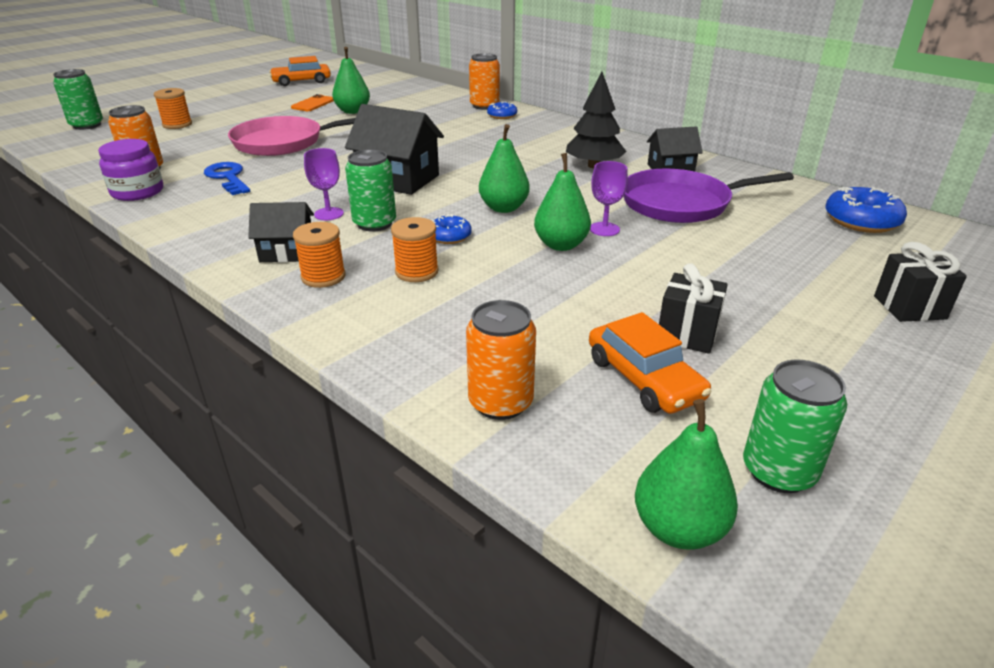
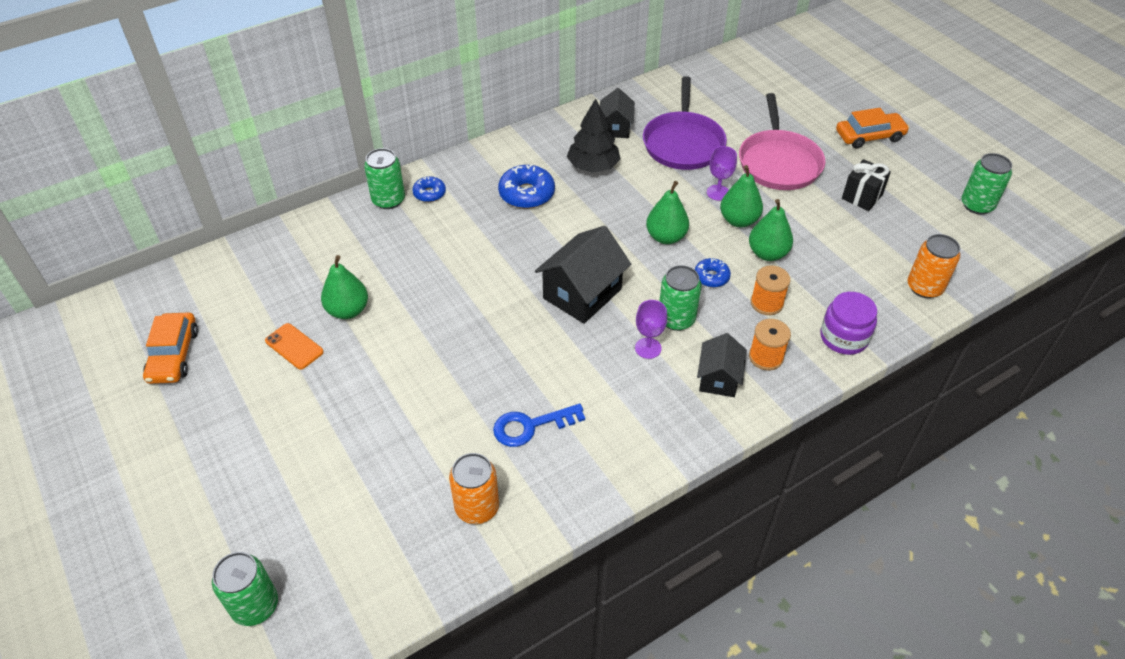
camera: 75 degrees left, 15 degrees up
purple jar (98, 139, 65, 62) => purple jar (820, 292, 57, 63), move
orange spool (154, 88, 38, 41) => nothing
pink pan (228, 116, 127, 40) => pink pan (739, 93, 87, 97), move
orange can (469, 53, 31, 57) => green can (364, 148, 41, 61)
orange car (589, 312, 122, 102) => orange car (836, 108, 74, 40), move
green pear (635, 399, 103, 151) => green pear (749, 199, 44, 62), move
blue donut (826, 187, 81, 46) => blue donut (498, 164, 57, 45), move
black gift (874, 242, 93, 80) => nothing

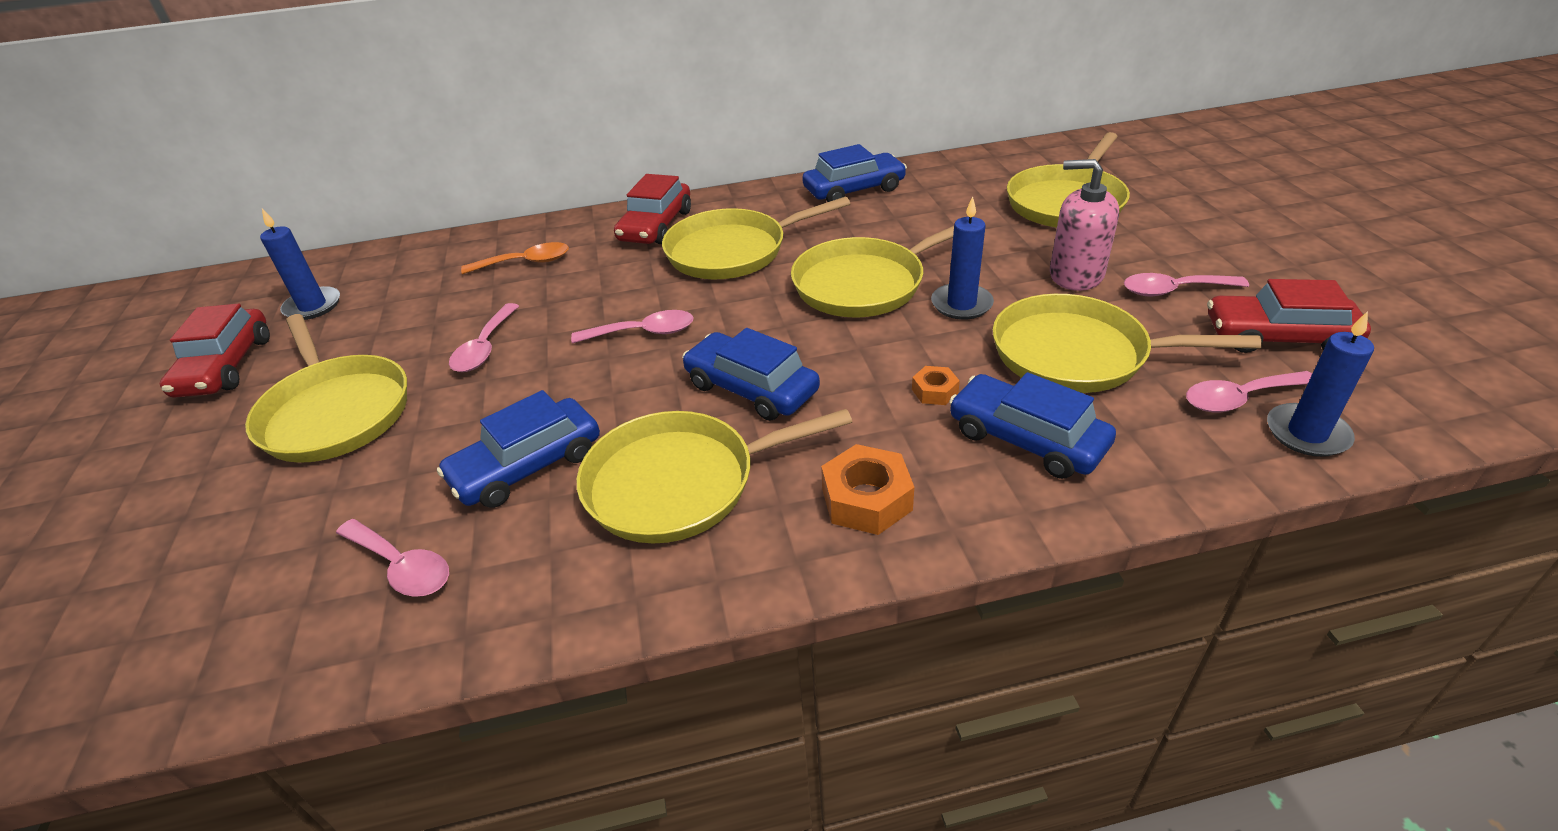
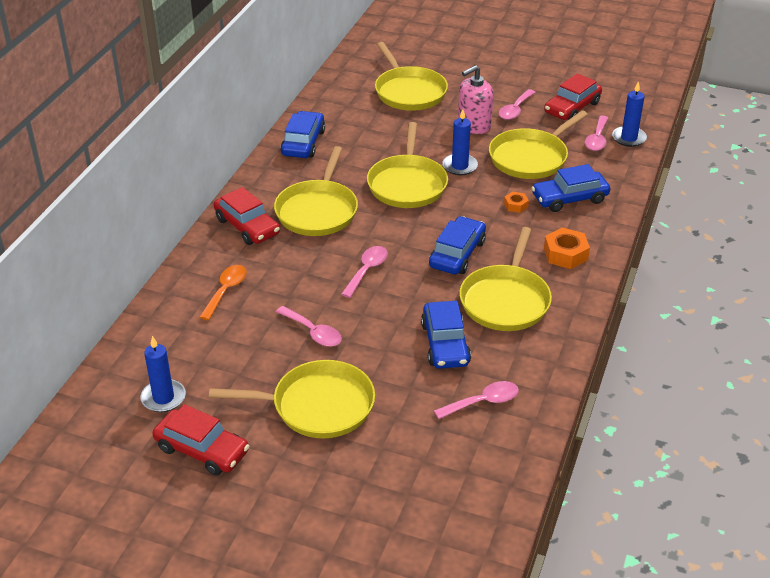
camera: 60 degrees left, 0 degrees up
blue car (682, 328, 138, 93) => blue car (429, 216, 57, 59), 135 degrees clockwise

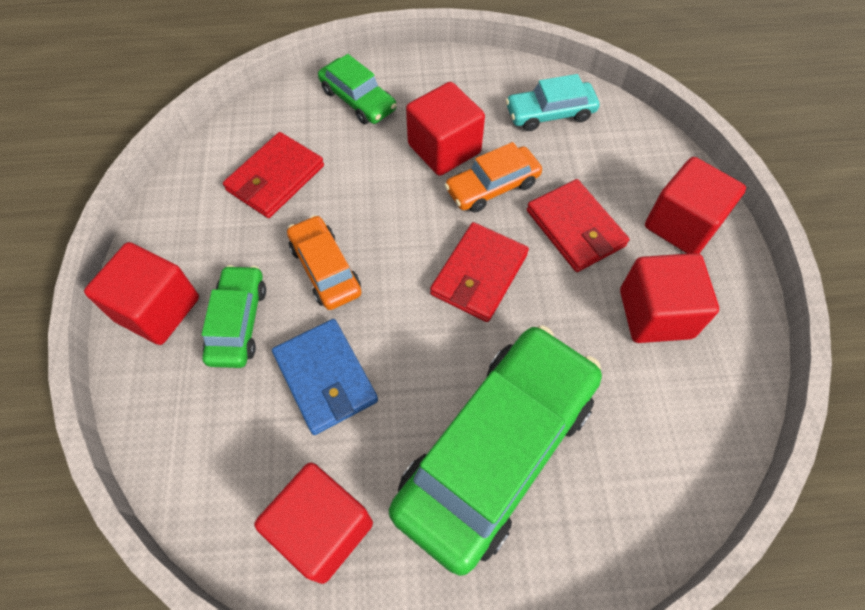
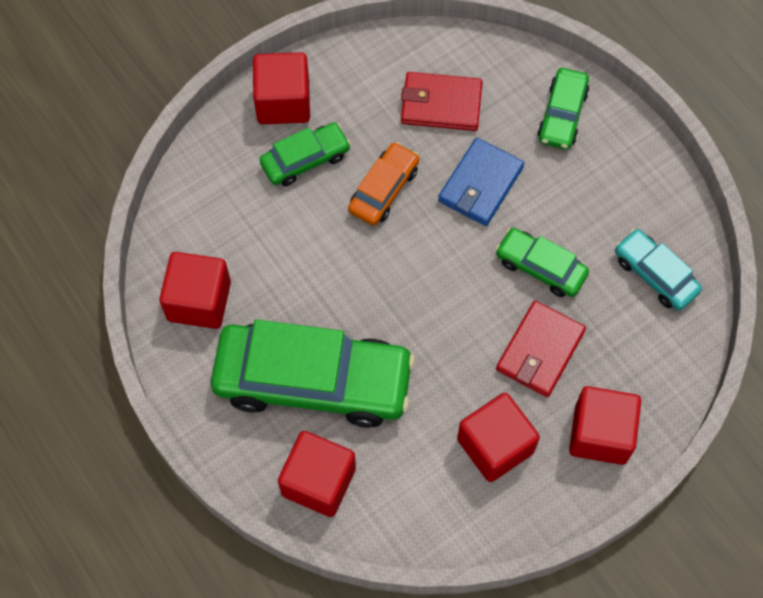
camera: 60 degrees right, 5 degrees up
blue wallet (272, 319, 106, 116) => blue wallet (438, 138, 86, 88), move
red cube (406, 82, 79, 94) => red cube (278, 431, 78, 86), move
red wallet (430, 222, 99, 100) => nothing
orange car (445, 142, 97, 71) => green car (495, 228, 94, 69)

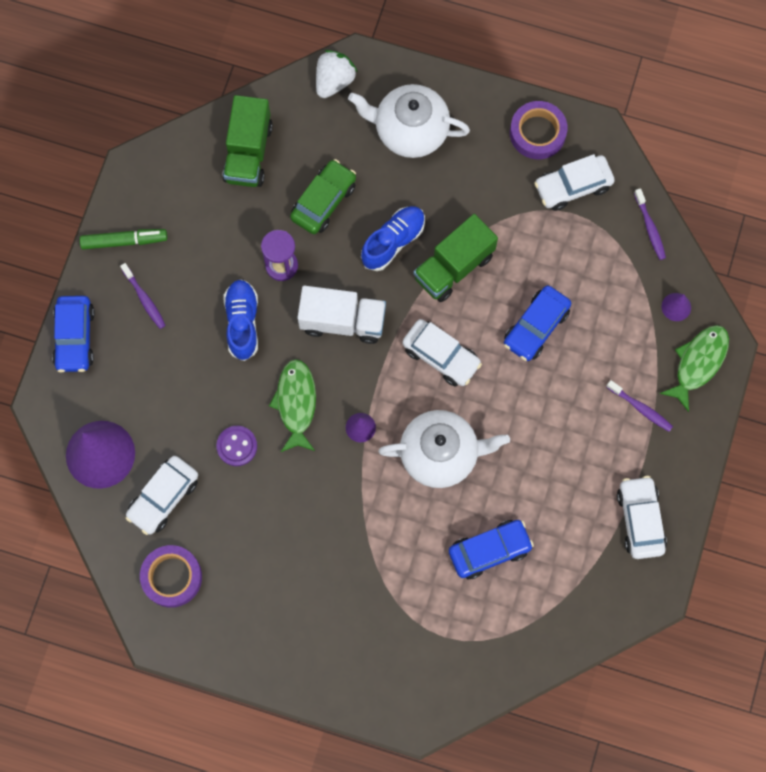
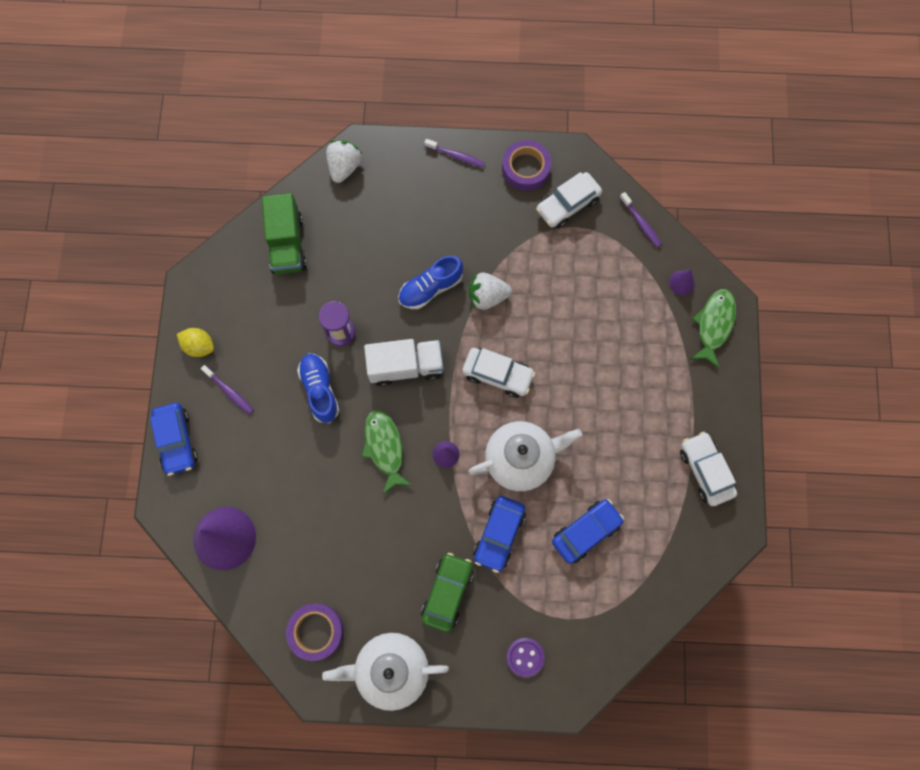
camera: 15 degrees left, 0 degrees up
green marker (80, 229, 87, 21) => yellow lemon (177, 328, 37, 29)
white car (125, 456, 73, 79) => nothing
purple button (216, 426, 41, 40) => purple button (506, 638, 39, 39), move
green car (290, 159, 66, 75) => green car (421, 553, 52, 79), move
white teapot (348, 84, 122, 74) => white teapot (322, 633, 127, 78), move
blue shoe (361, 206, 64, 65) => blue shoe (398, 256, 65, 53), 150 degrees counterclockwise
green truck (413, 214, 85, 88) => white strawberry (469, 273, 43, 37)
blue car (504, 285, 67, 76) => blue car (473, 496, 53, 77), move
purple toothbrush (607, 380, 66, 52) => purple toothbrush (424, 139, 61, 29), move

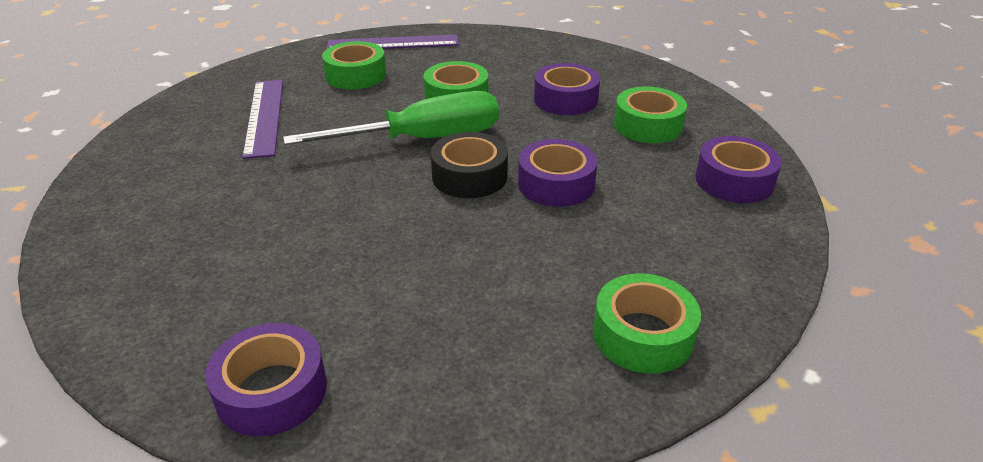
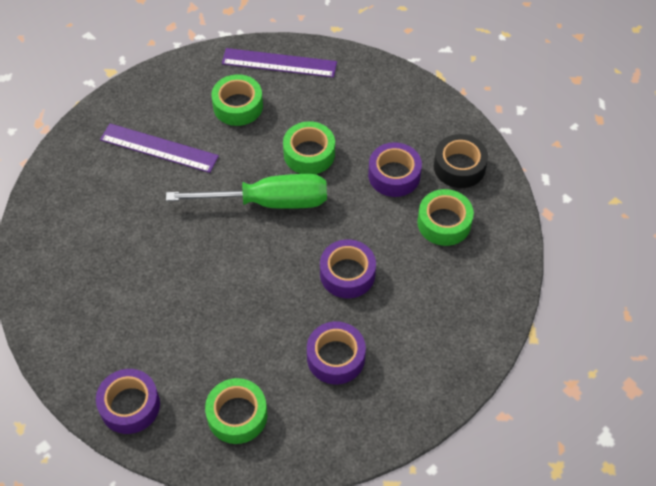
camera: 15 degrees right, 20 degrees up
purple ruler (242, 80, 41, 79) => purple ruler (100, 123, 119, 50), 75 degrees counterclockwise
black tape (431, 132, 77, 66) => black tape (434, 134, 54, 54), move
green tape (593, 273, 108, 101) => green tape (205, 378, 62, 66), move
purple tape (695, 136, 87, 67) => purple tape (307, 322, 59, 62), move

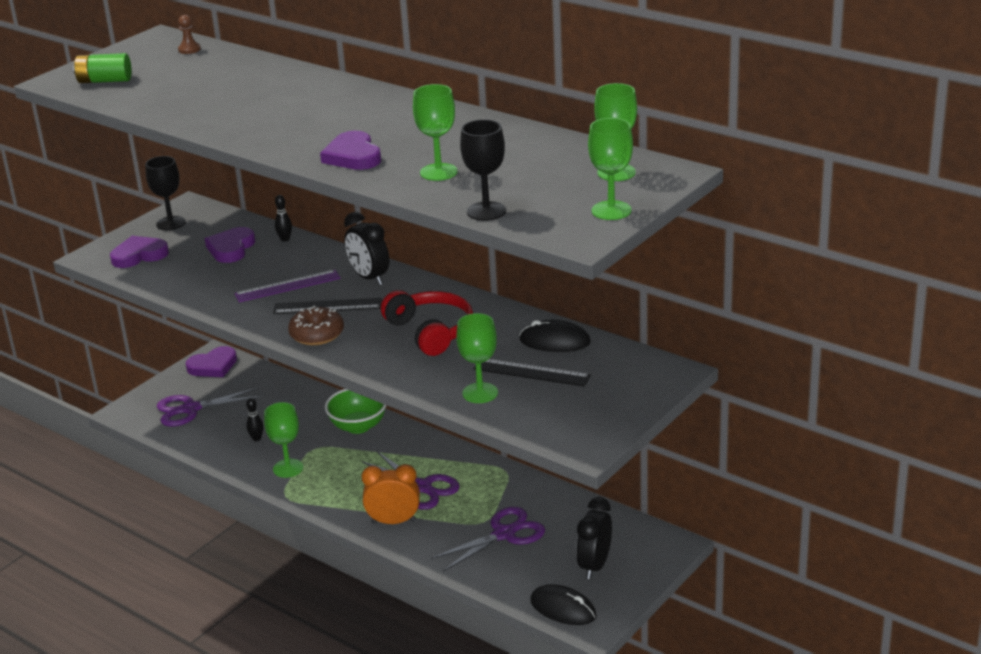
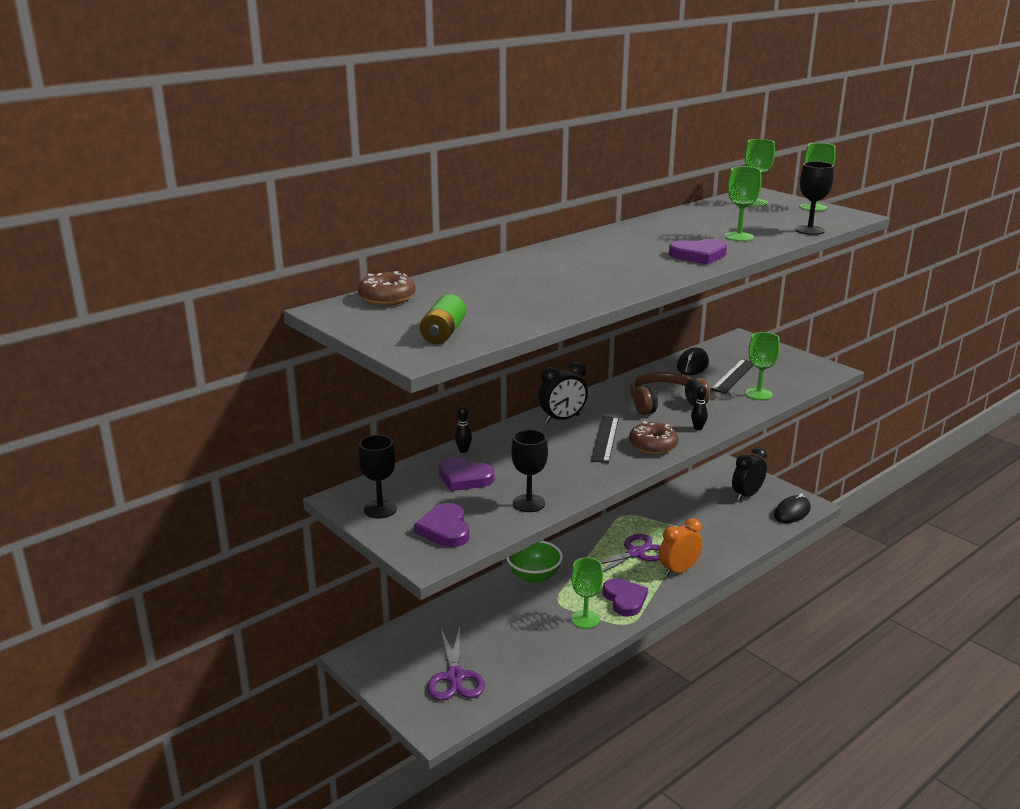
camera: 80 degrees left, 5 degrees down
brown pawn (178, 15, 23, 39) => brown donut (358, 271, 57, 34)
purple heart (185, 346, 52, 31) => purple heart (603, 578, 45, 39), move
purple ruler (234, 270, 107, 32) => nothing
black bowling pin (246, 398, 17, 43) => black bowling pin (691, 386, 17, 44), move
orange clock (362, 464, 58, 60) => orange clock (659, 518, 44, 59), 45 degrees clockwise
red headphones (381, 290, 92, 66) => brown headphones (630, 372, 80, 43)
purple scissors (431, 507, 114, 65) => nothing
black clock (576, 497, 36, 82) => black clock (732, 447, 35, 54), 105 degrees clockwise
nothing => black goblet (511, 430, 37, 82)

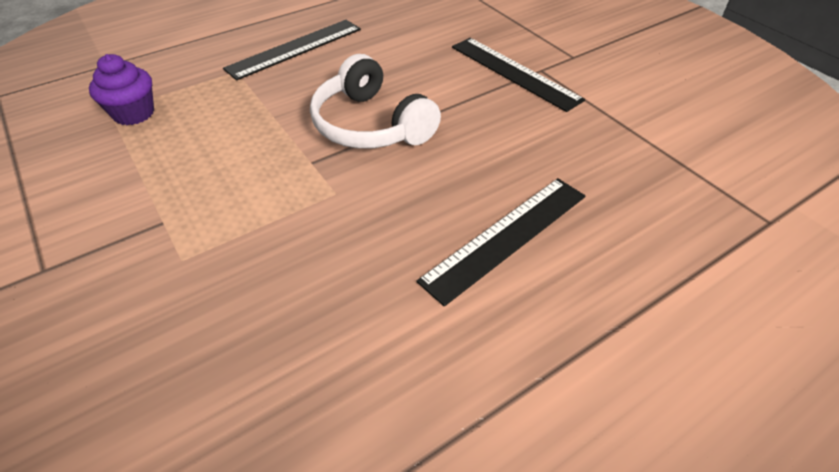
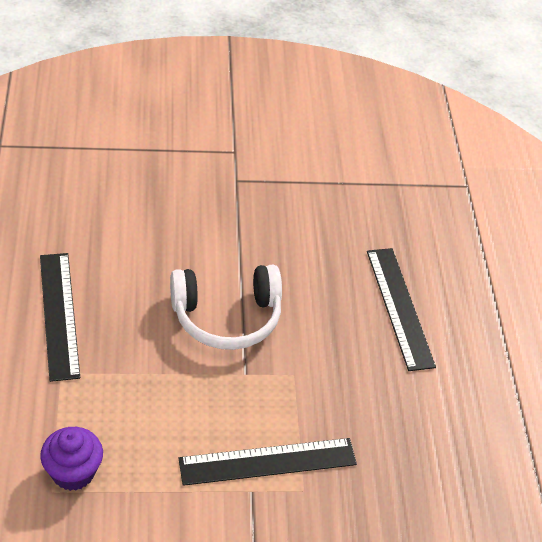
camera: 65 degrees left, 0 degrees up
black ruler (452, 38, 133, 74) => black ruler (178, 438, 179, 48), move

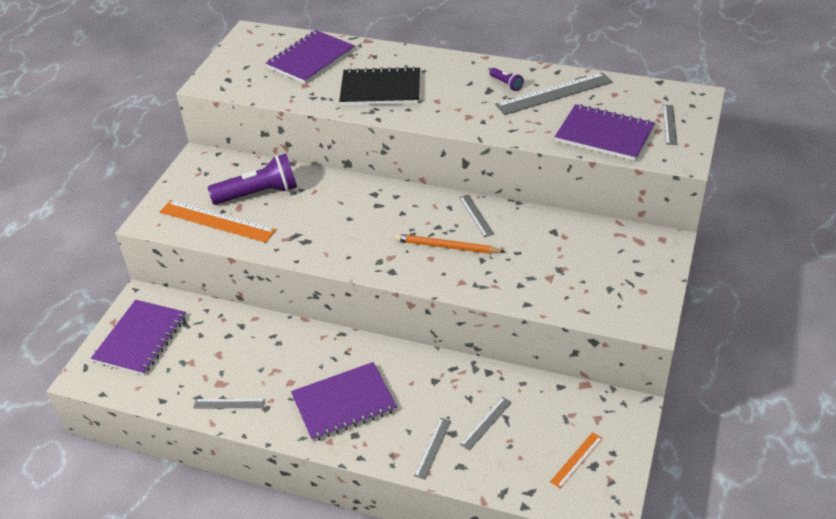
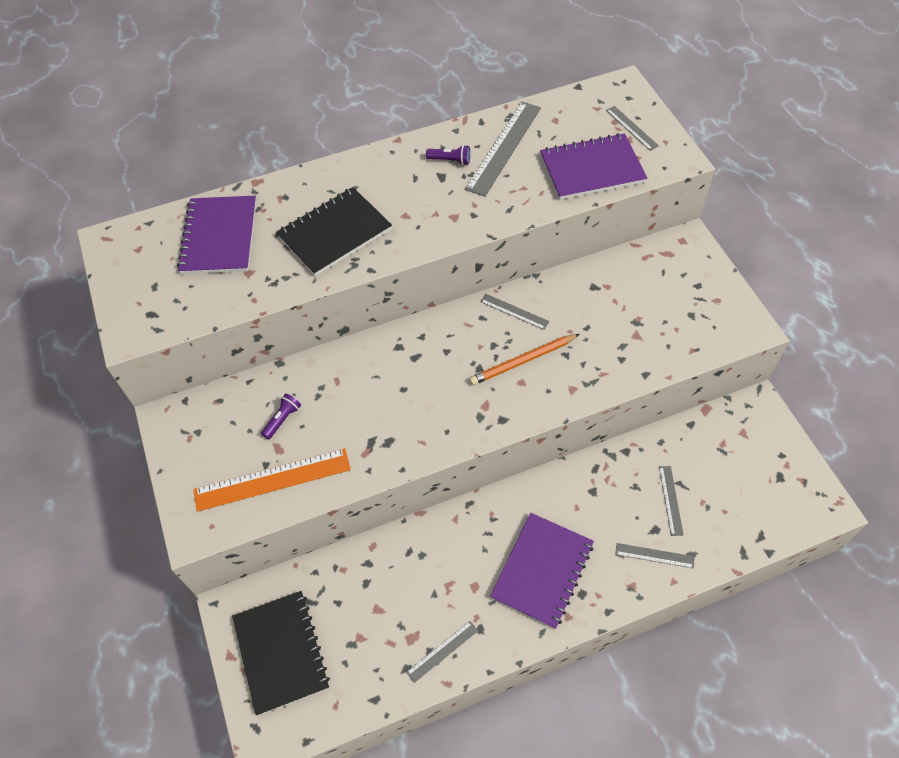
camera: 40 degrees left, 15 degrees up
purple notebook (91, 300, 95, 75) => black notebook (232, 591, 98, 125)
purple flashlight (208, 154, 89, 51) => purple flashlight (261, 394, 40, 45), x0.45
grey ruler (414, 418, 37, 62) => grey ruler (615, 543, 79, 26), 60 degrees counterclockwise
orange ruler (550, 432, 53, 56) => nothing

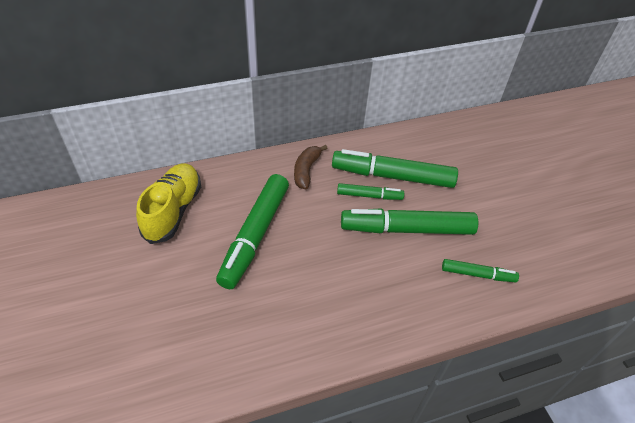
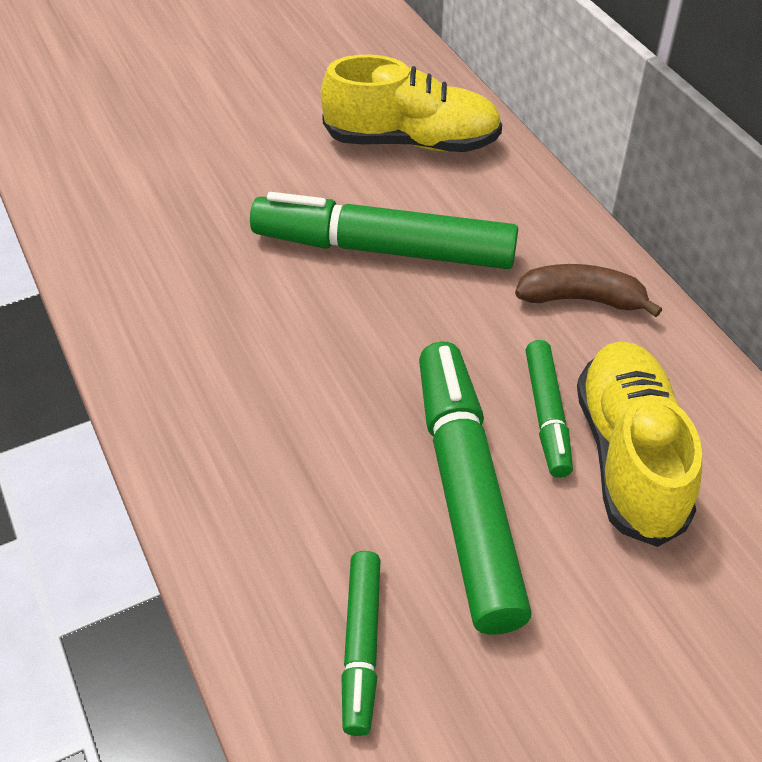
camera: 85 degrees right, 0 degrees up
green marker (332, 149, 126, 39) => yellow shoe (577, 341, 125, 206)

